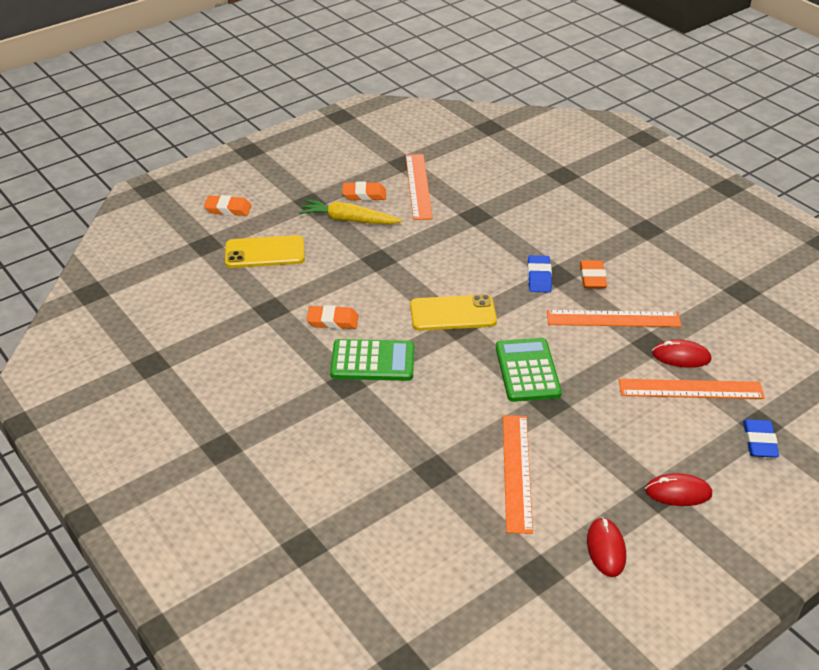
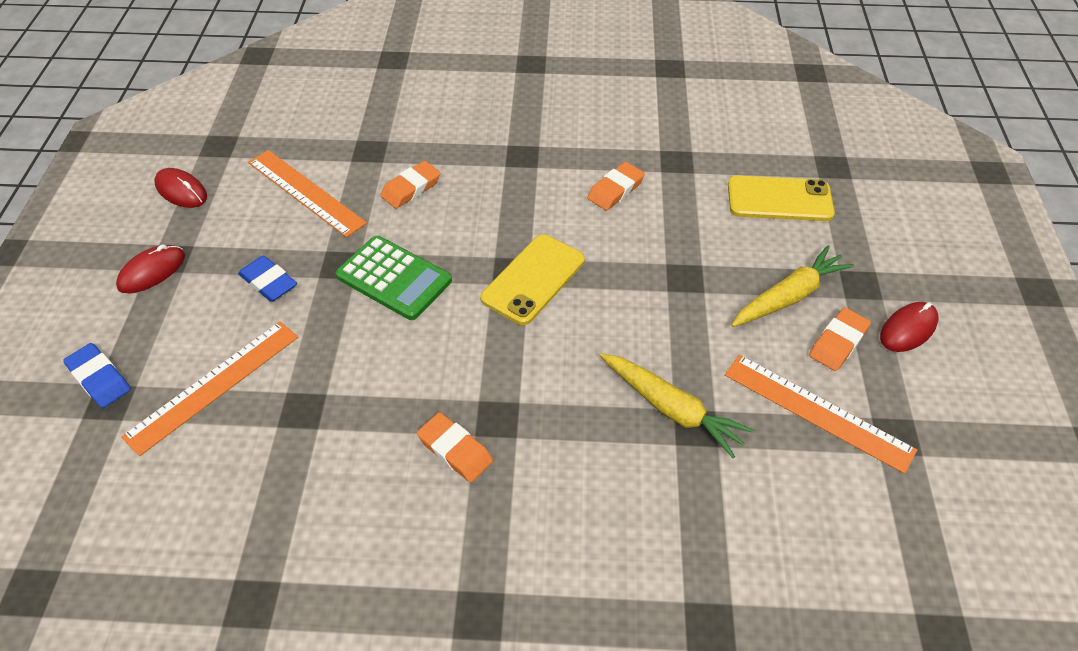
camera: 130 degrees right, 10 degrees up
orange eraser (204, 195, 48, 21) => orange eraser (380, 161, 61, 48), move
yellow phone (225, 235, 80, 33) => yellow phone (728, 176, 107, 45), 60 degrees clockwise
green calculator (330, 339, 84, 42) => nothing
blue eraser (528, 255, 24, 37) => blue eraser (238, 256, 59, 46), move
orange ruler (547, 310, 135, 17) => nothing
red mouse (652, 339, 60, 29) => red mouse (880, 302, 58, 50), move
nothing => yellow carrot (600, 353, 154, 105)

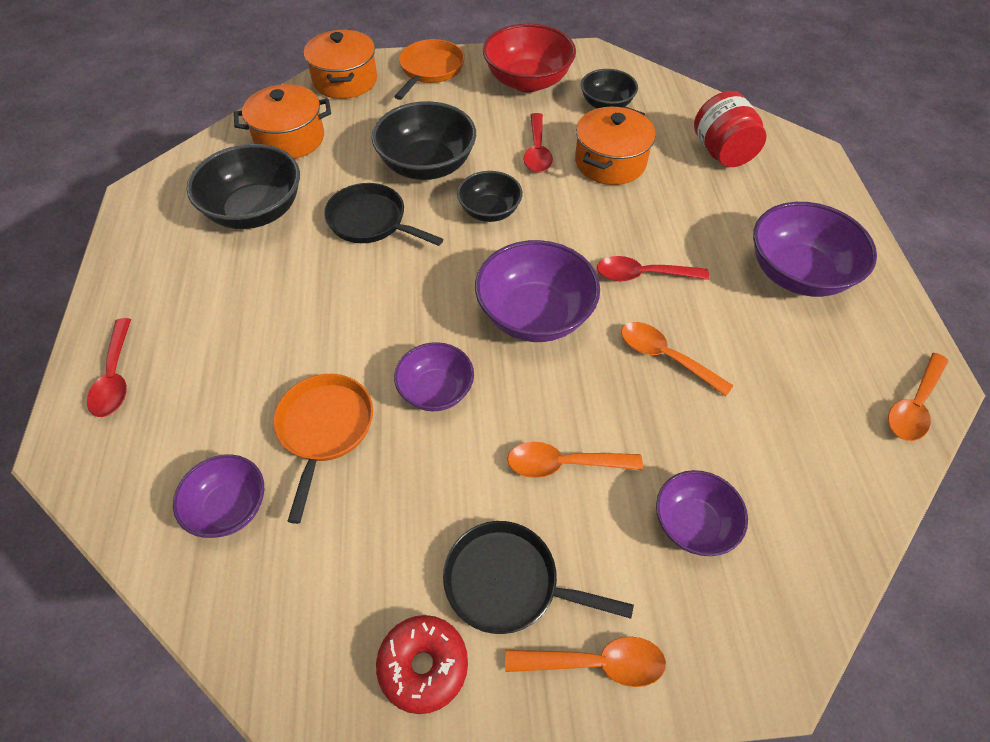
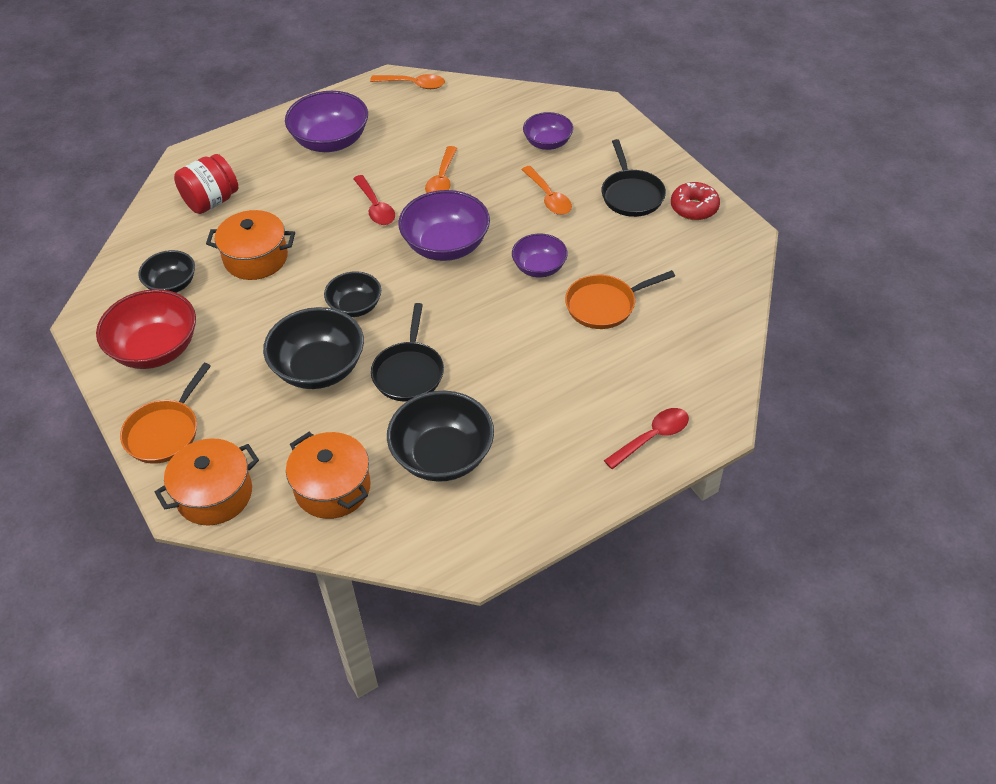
camera: 115 degrees left, 5 degrees down
purple bowl (173, 455, 91, 83) => nothing
orange pan (394, 39, 71, 61) => orange pan (120, 363, 91, 101), 60 degrees counterclockwise
orange spoon (505, 636, 161, 51) => nothing
red spoon (524, 113, 29, 60) => nothing

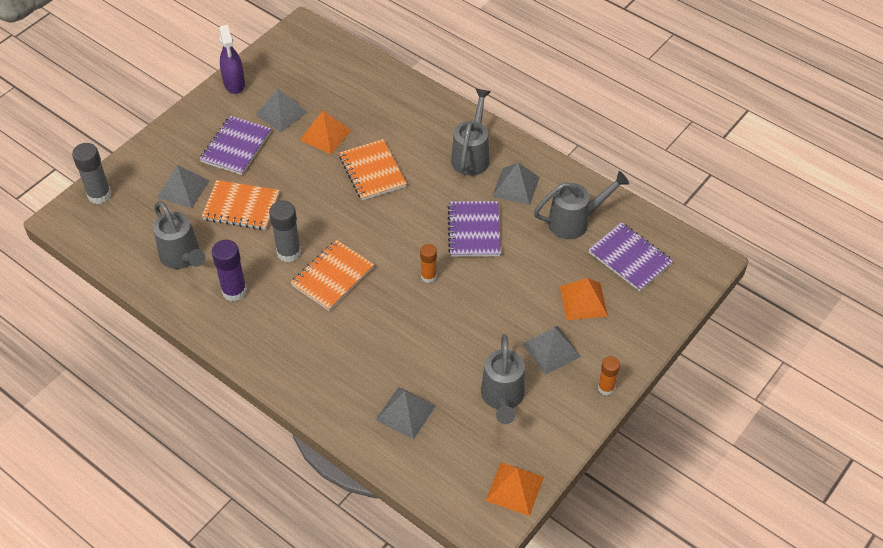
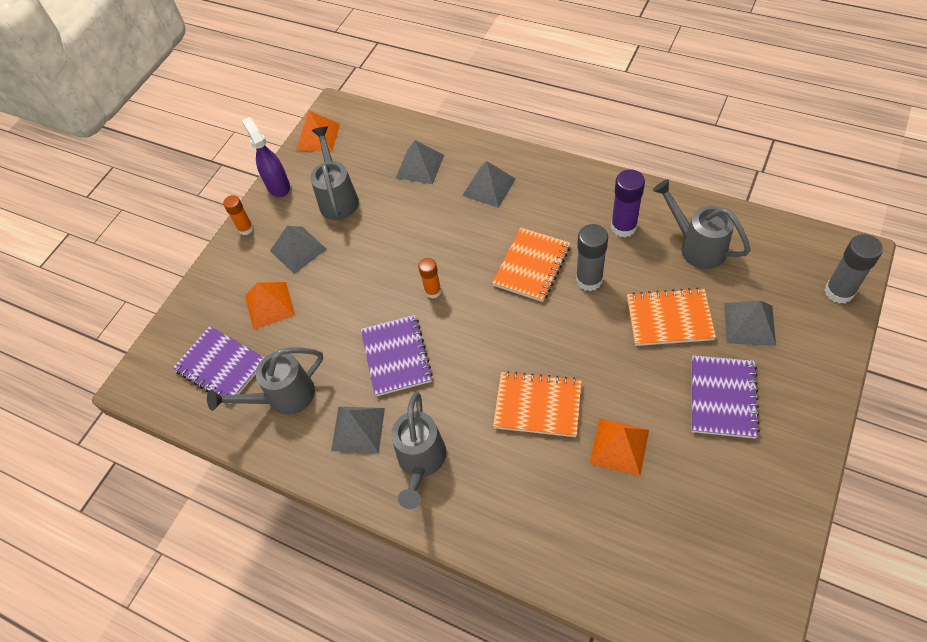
camera: 175 degrees right, 5 degrees up
purple spray bottle (219, 25, 26, 69) => purple spray bottle (242, 117, 48, 80), move
grey pyramid (256, 89, 51, 44) => grey pyramid (462, 161, 54, 47), move
orange notebook (339, 139, 68, 62) => orange notebook (493, 371, 89, 66), 45 degrees counterclockwise

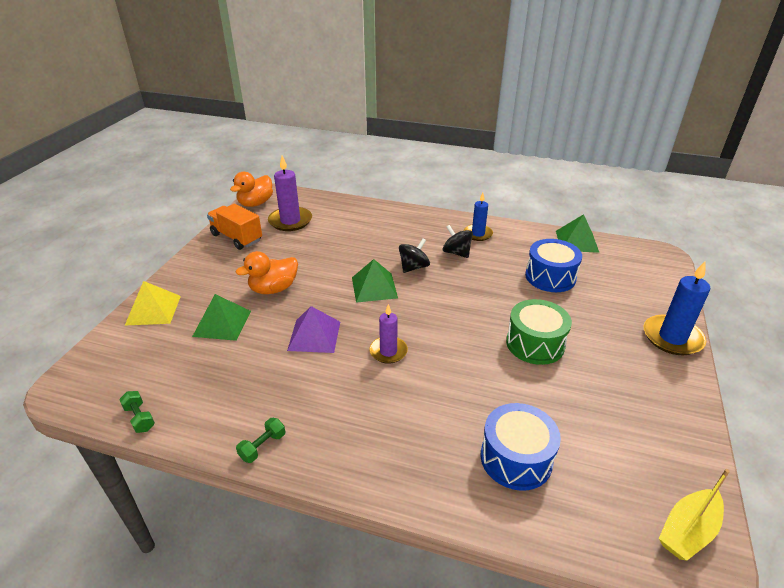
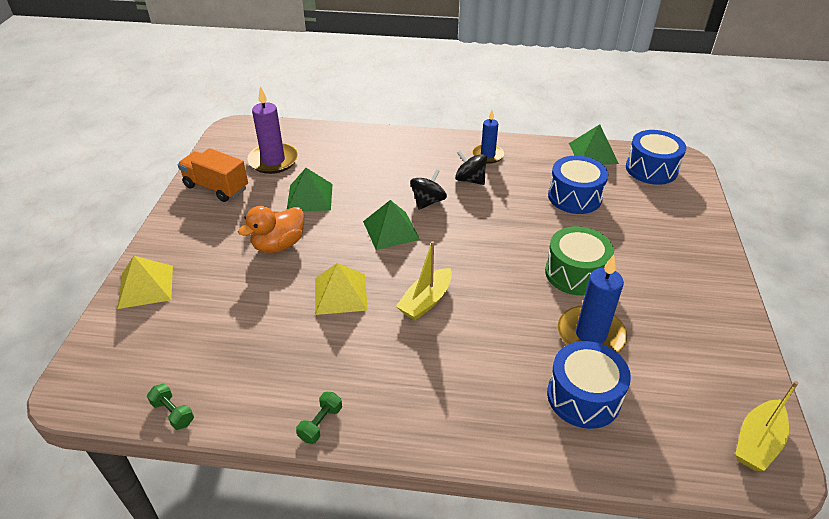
camera: 10 degrees left, 5 degrees up
green pyramid (192, 294, 59, 47) => green pyramid (287, 168, 46, 43), move
orange duck (230, 172, 43, 35) => nothing
purple pyramid (287, 306, 53, 47) => yellow pyramid (315, 263, 53, 52)
purple candle (369, 304, 39, 60) => yellow boat (396, 241, 56, 79)
blue candle (644, 261, 66, 94) => blue candle (558, 255, 69, 98), move
nothing => blue drum (626, 130, 60, 55)

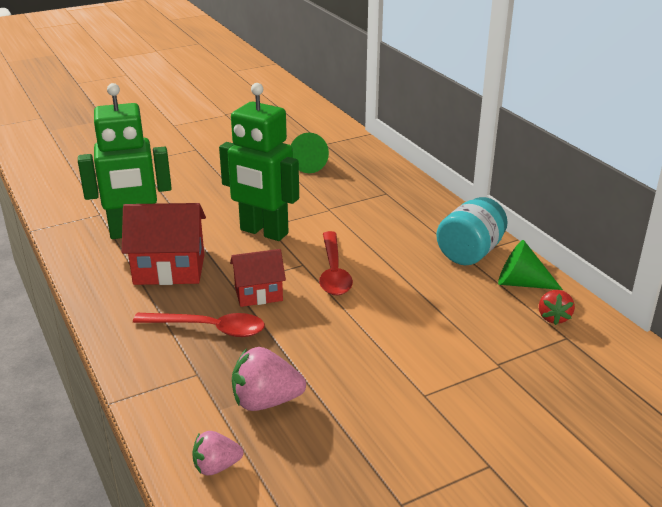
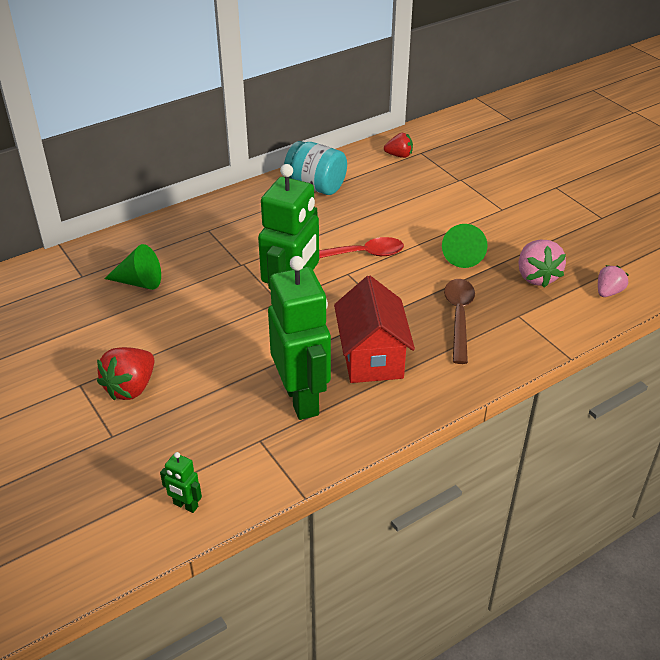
camera: 95 degrees left, 10 degrees up
red spoon (133, 313, 132, 24) => brown spoon (444, 279, 31, 85)
pink strawberry (192, 431, 52, 44) => pink strawberry (598, 265, 31, 32), 120 degrees counterclockwise
red house (230, 249, 56, 58) => nothing
green cone (498, 240, 65, 50) => green cone (442, 224, 46, 44), move
nothing => red strawberry (97, 347, 57, 53)
nothing => green robot (160, 452, 42, 61)

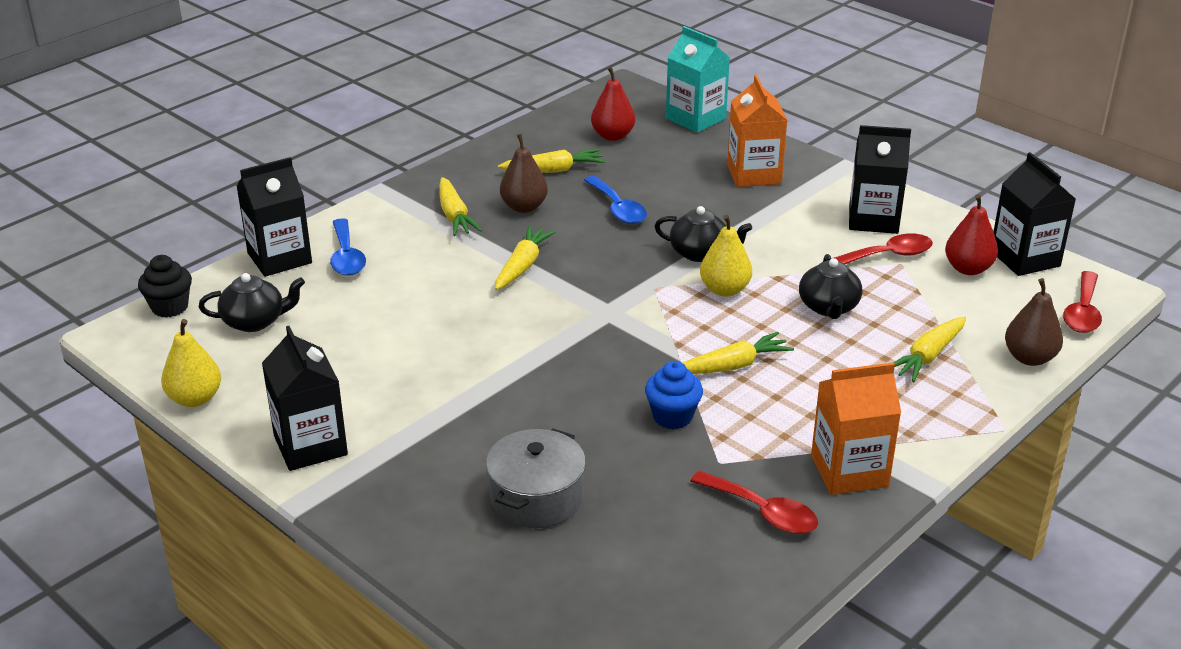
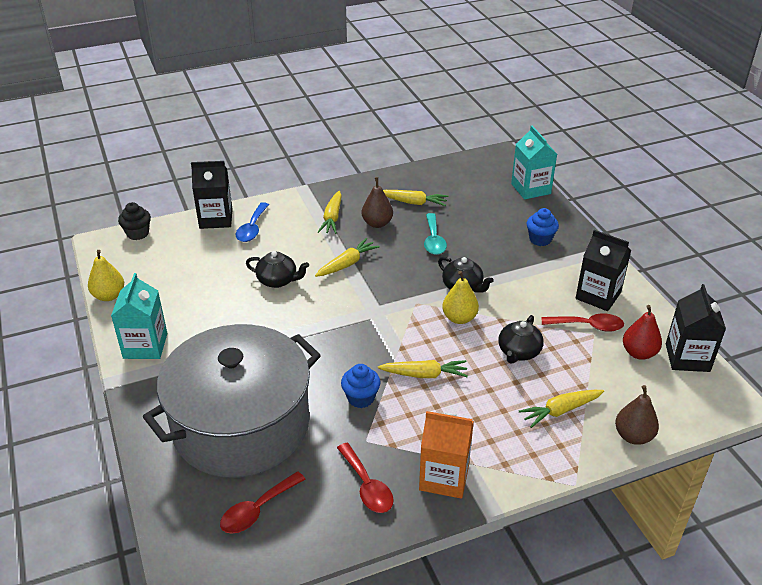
camera: 25 degrees right, 5 degrees up
black teapot (199, 273, 106, 59) => black teapot (246, 251, 63, 37), move
black carton (262, 326, 86, 145) => turquoise carton (111, 273, 57, 86)
grey pot (486, 429, 100, 99) => grey pot (143, 324, 178, 154), x2.25
blue spoon (584, 176, 63, 48) => turquoise spoon (424, 213, 23, 42)
red pear (591, 67, 44, 74) => nothing
orange carton (727, 75, 60, 112) => blue cupcake (526, 208, 33, 38)
red spoon (1063, 271, 39, 62) => red spoon (220, 471, 85, 63), move

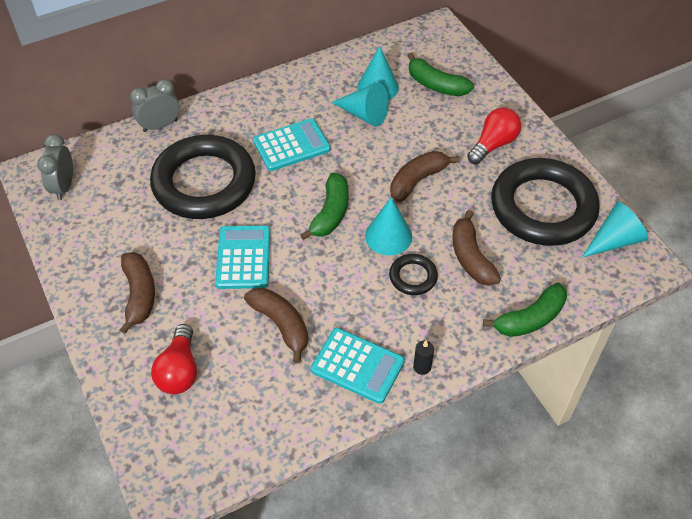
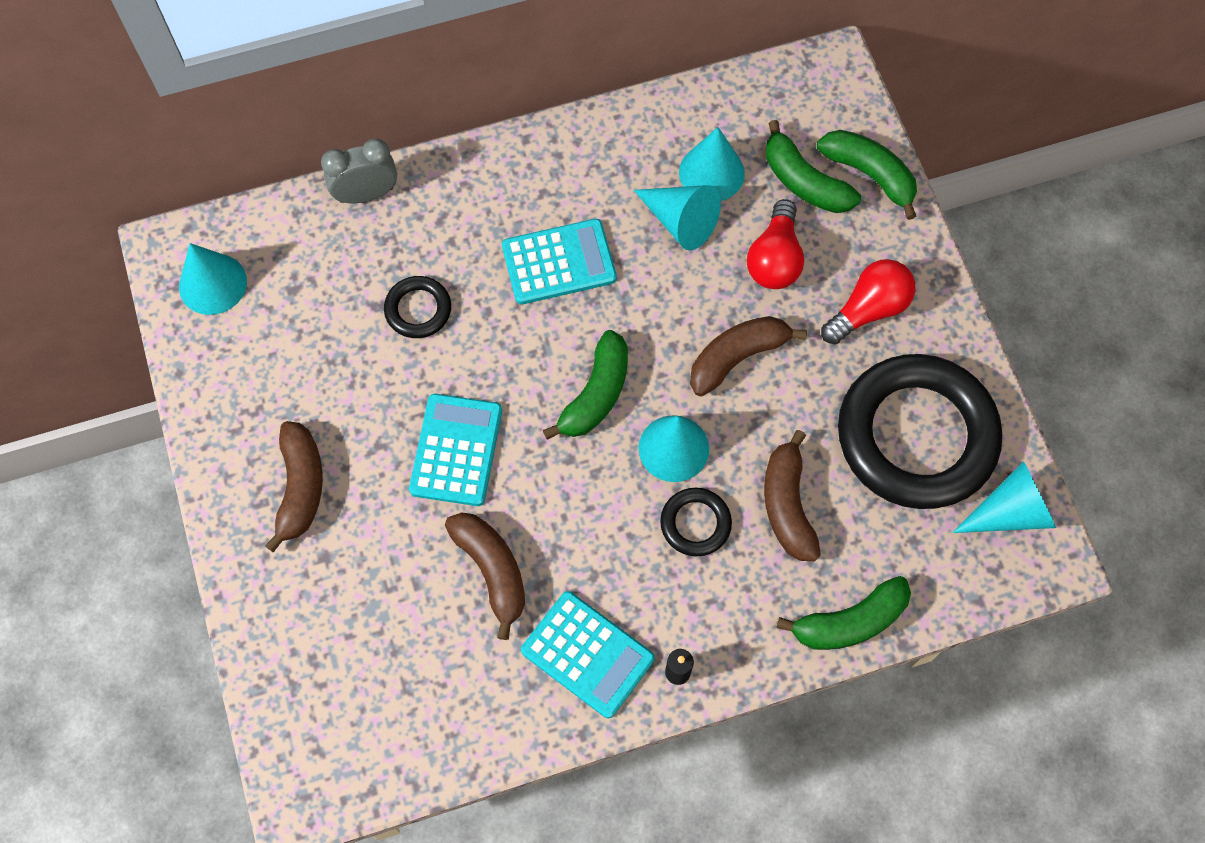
camera: 10 degrees right, 15 degrees up
grey clock (37, 134, 36, 66) => turquoise cone (179, 243, 68, 72)
black ring (150, 135, 106, 84) => black ring (384, 276, 67, 62), x0.43
red light bulb (151, 324, 46, 70) => red light bulb (747, 199, 57, 90), move
nothing => green banana (817, 130, 100, 90)

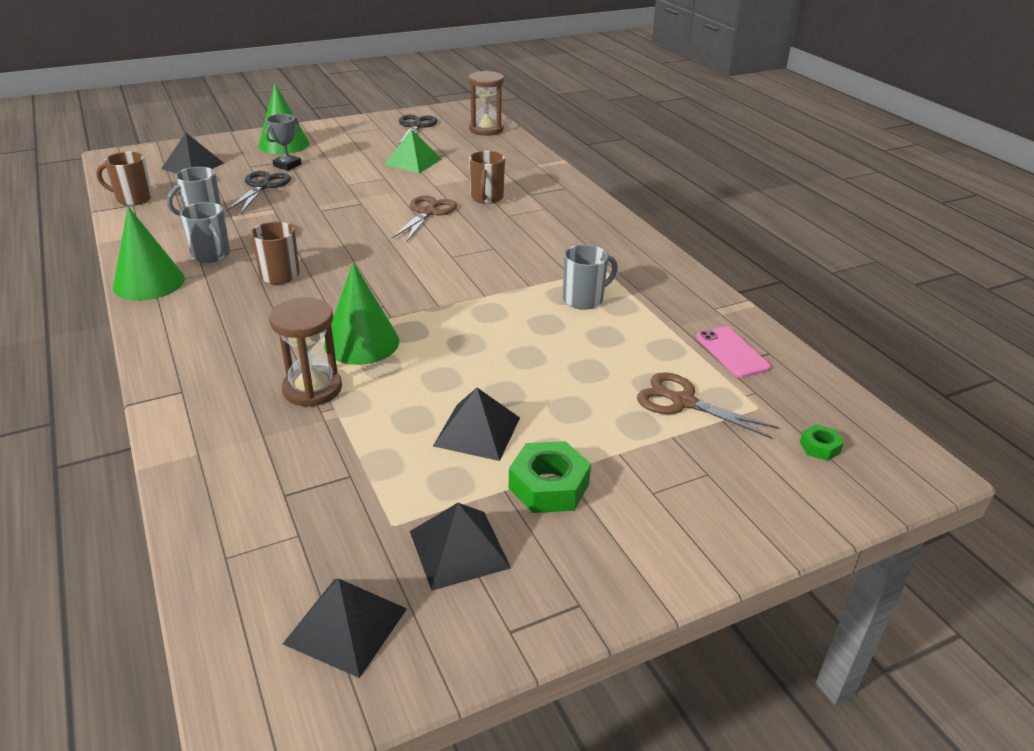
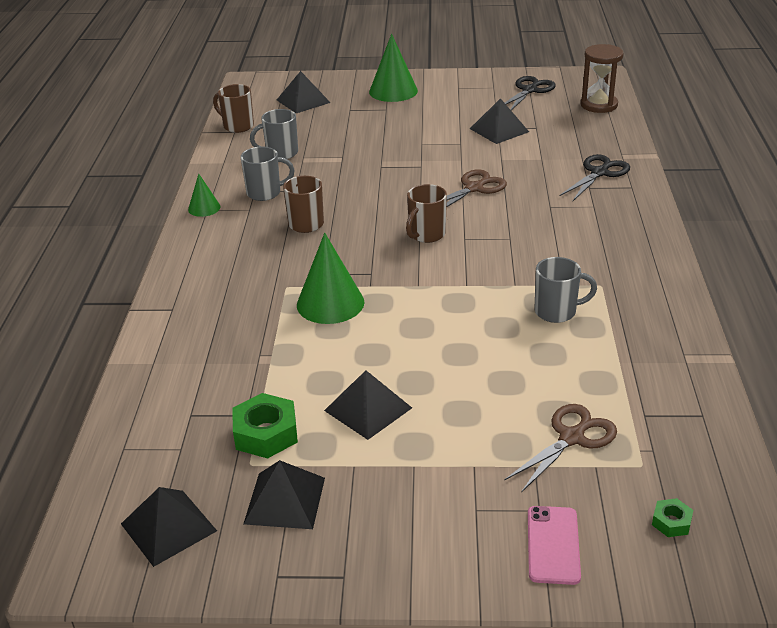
camera: 30 degrees right, 0 degrees up
green cone (113, 206, 72, 95) => green cone (188, 174, 32, 43), x0.55
grey mug (180, 202, 50, 61) => grey mug (241, 147, 54, 54), 90 degrees counterclockwise
black scissors (226, 171, 65, 42) => black scissors (560, 154, 70, 47), move
grey trophy (265, 114, 37, 57) => nothing
brown hourglass (269, 297, 73, 110) => nothing
green pyramid (384, 129, 58, 44) => black pyramid (470, 98, 59, 46)
brown mug (469, 151, 36, 53) => brown mug (406, 184, 41, 59), move
green nut (509, 441, 82, 72) => green nut (232, 393, 66, 66), move
brown scissors (637, 372, 142, 67) => brown scissors (504, 404, 113, 89), 75 degrees clockwise
pink phone (696, 326, 75, 52) => pink phone (528, 506, 53, 79), move

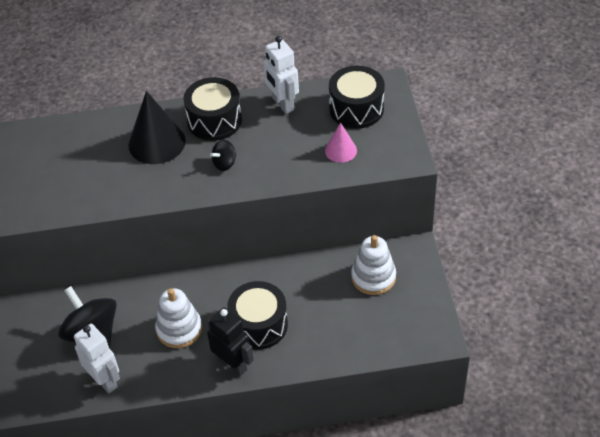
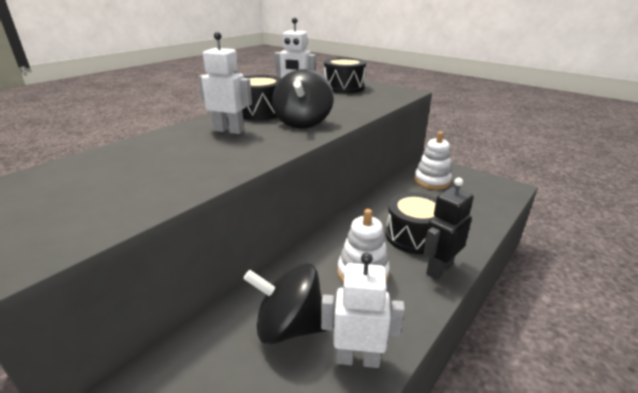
camera: 45 degrees left, 20 degrees down
black cone (128, 91, 58, 73) => white robot (199, 32, 53, 102)
black robot (207, 308, 47, 69) => black robot (423, 178, 51, 102), 45 degrees counterclockwise
black spinning top (210, 140, 26, 31) => black spinning top (272, 69, 62, 60), x2.07
pink cone (325, 122, 32, 41) => nothing

